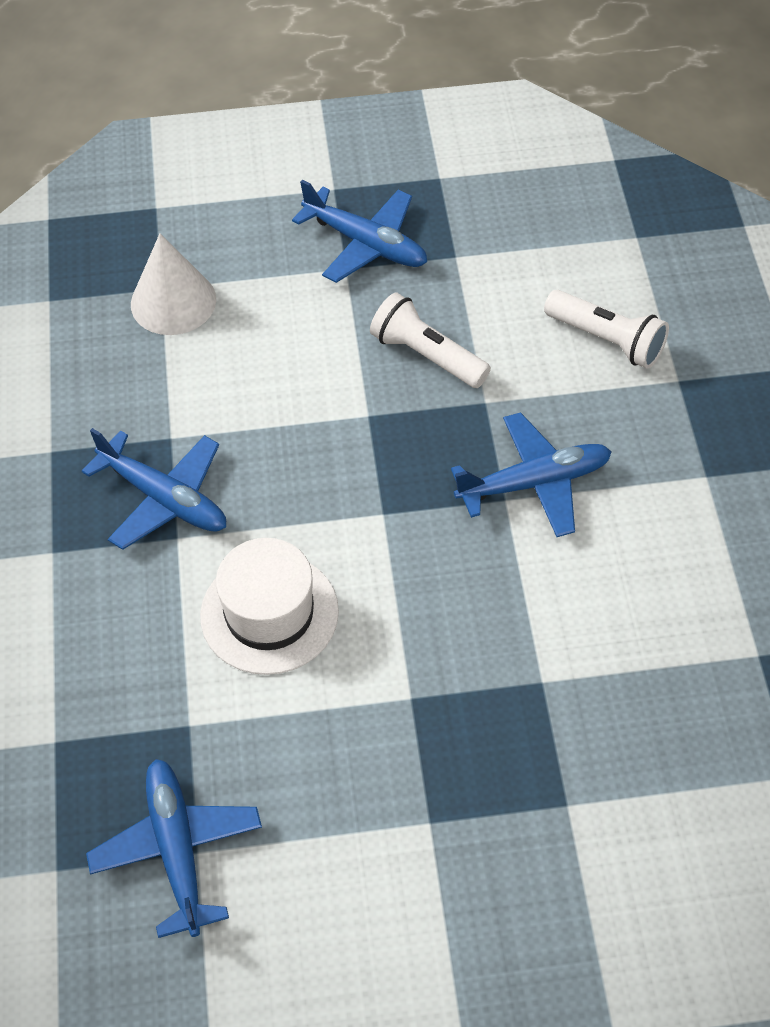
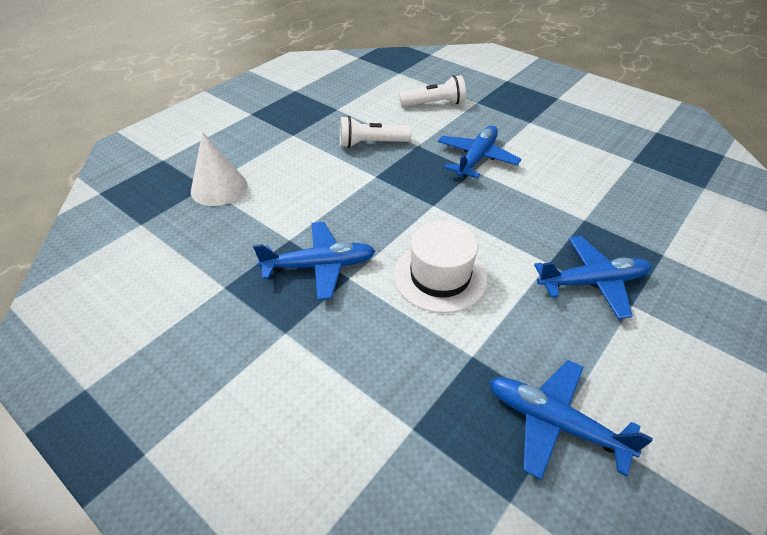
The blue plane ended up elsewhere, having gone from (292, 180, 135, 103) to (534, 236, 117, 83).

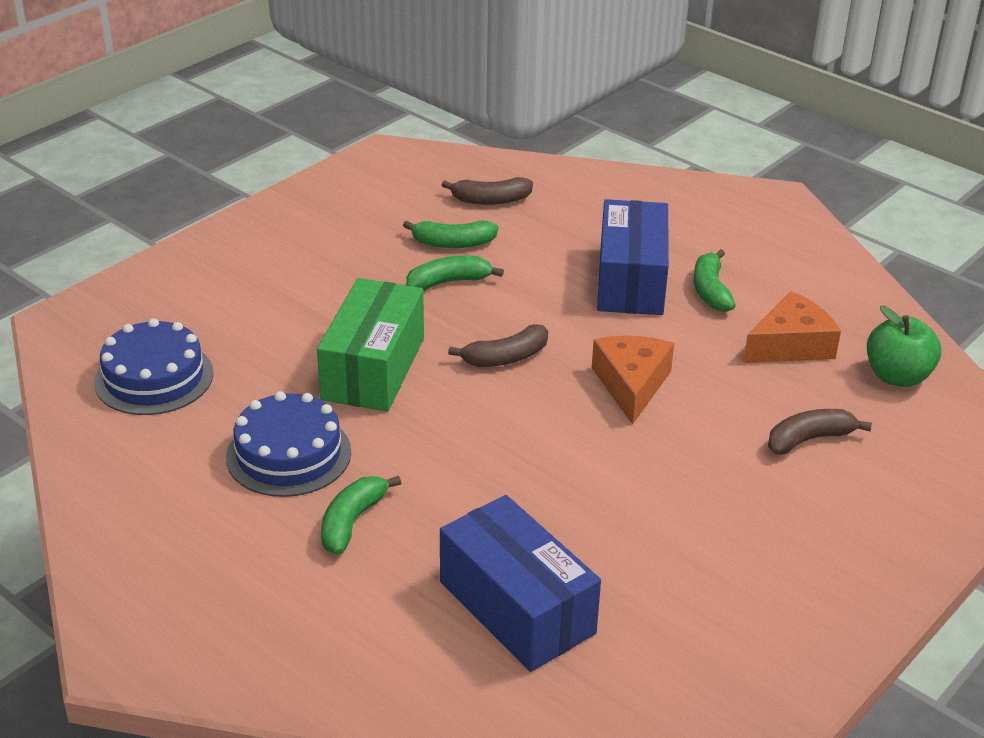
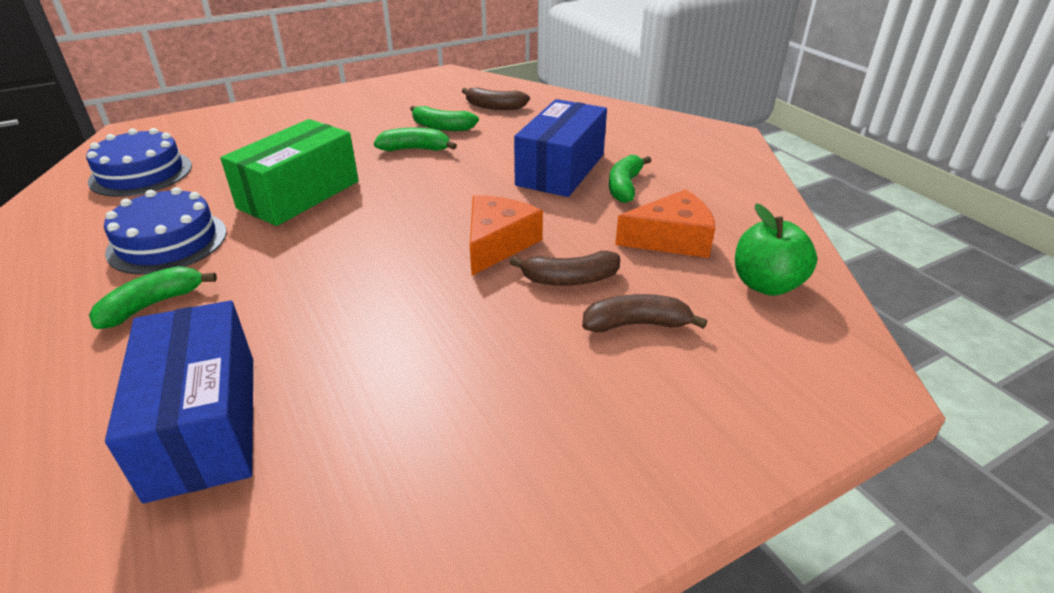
The russet banana fruit ended up elsewhere, having gone from (448, 324, 100, 43) to (510, 251, 110, 35).

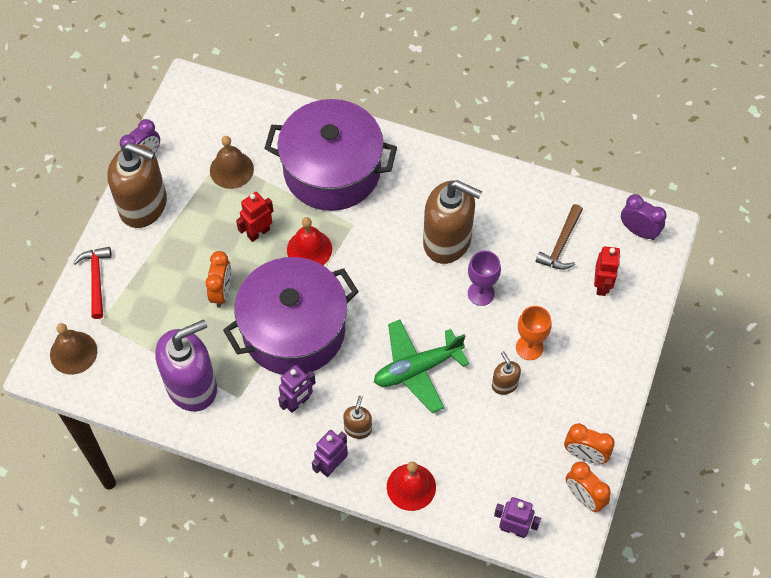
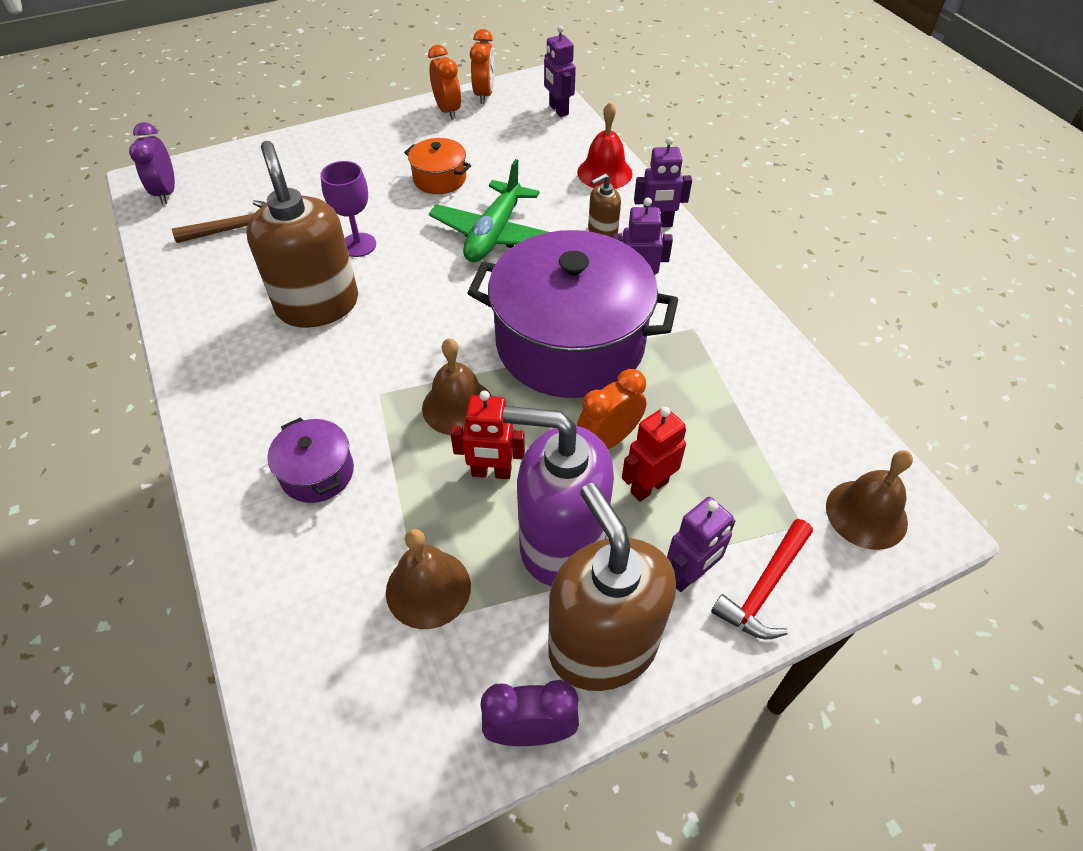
The size of the purple cooking pot at (264, 99, 133, 112) changed by a factor of 0.43.
Where the russet soap pump stood at (492, 351, 29, 44), the bright orange cooking pot came to stand at (404, 138, 67, 56).
What was the crimson bell at (287, 217, 45, 48) turned into the russet bell at (422, 338, 70, 97).
The green plane at (374, 320, 95, 93) ended up facing another way, 90 degrees clockwise from before.
The purple soap pump ended up elsewhere, having gone from (155, 320, 62, 92) to (503, 406, 111, 180).
The crimson toy robot ended up elsewhere, having gone from (594, 246, 27, 50) to (622, 407, 64, 95).
The second view gained the purple toy robot at (667, 497, 69, 95).
The second view lost the bright orange wine glass at (516, 306, 36, 54).

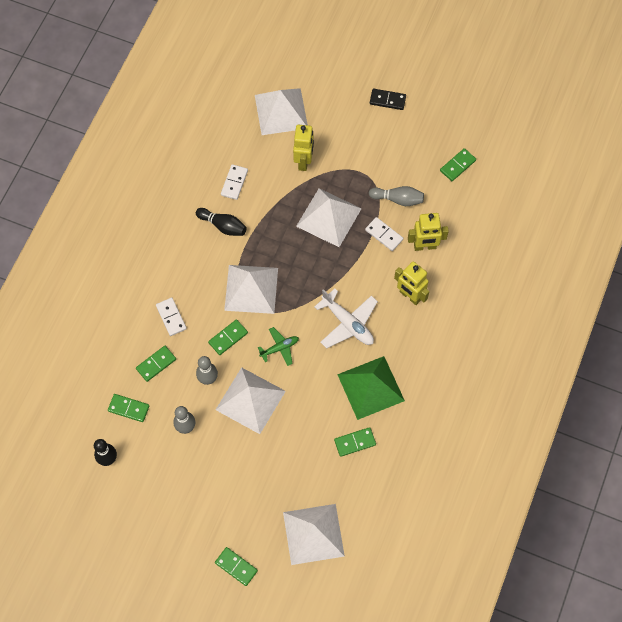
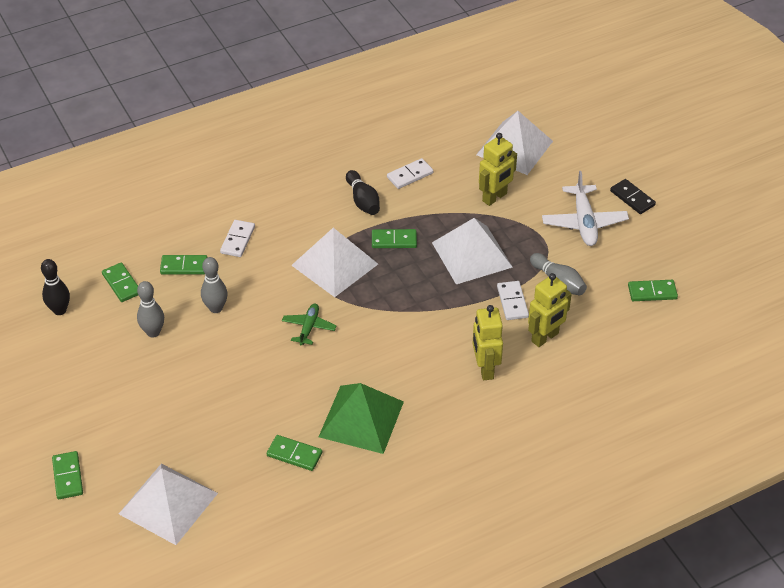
The green plane at (258, 327, 41, 39) ended up facing another way, 90 degrees counterclockwise from before.
The green domino ended up elsewhere, having gone from (208, 319, 40, 36) to (372, 229, 45, 19).
The yellow toy robot at (408, 213, 41, 38) ended up facing another way, 75 degrees counterclockwise from before.
The snow-white plane ended up elsewhere, having gone from (314, 288, 64, 60) to (542, 171, 87, 75).
The second view lost the snow-white pyramid shape at (216, 367, 70, 67).

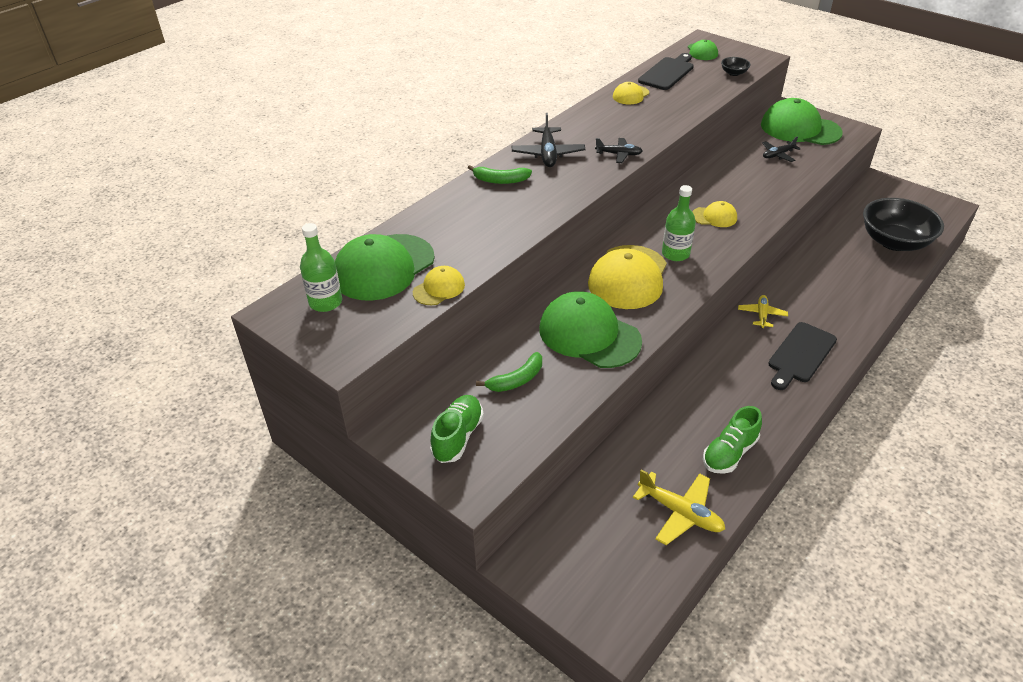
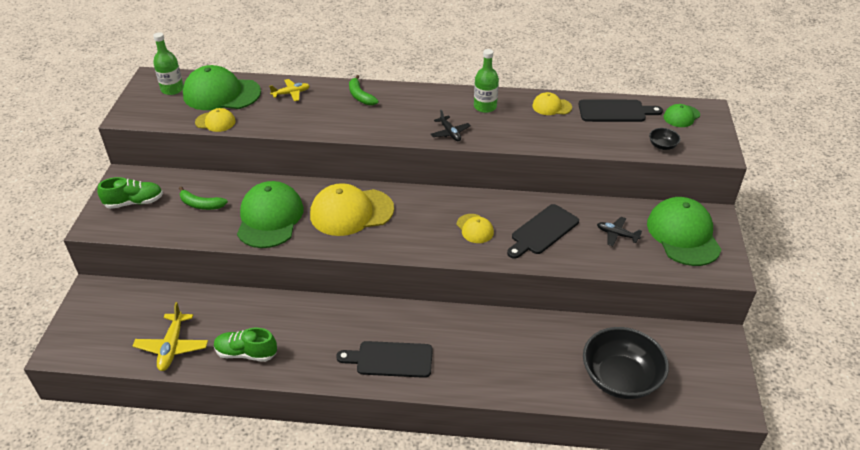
The yellow plane ended up elsewhere, having gone from (738, 295, 50, 33) to (269, 79, 41, 22).
The green drink bottle ended up elsewhere, having gone from (662, 185, 34, 76) to (474, 49, 25, 64).
The second view gained the black chopping board at (507, 204, 72, 55).
The second view lost the black plane at (512, 113, 73, 54).

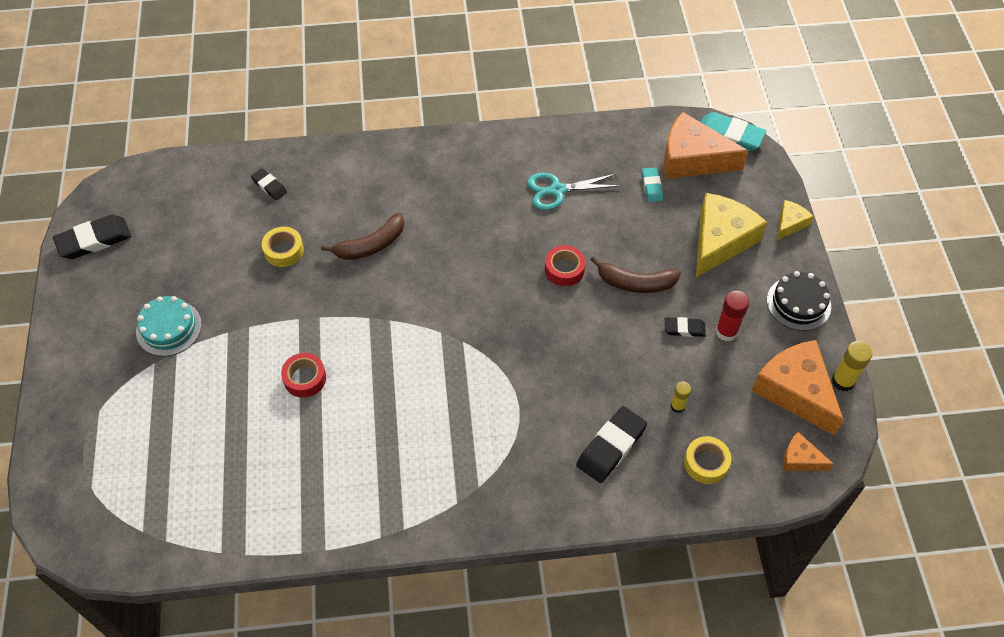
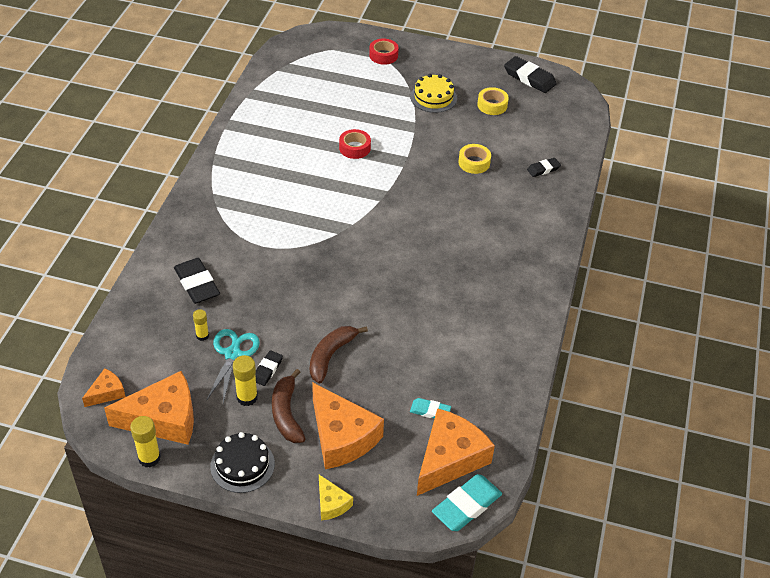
The teal shears ended up elsewhere, having gone from (527, 173, 94, 37) to (206, 329, 54, 74).
What was the crimson glue stick at (715, 291, 34, 50) turned into the yellow glue stick at (233, 355, 25, 51).
The russet banana fruit ended up elsewhere, having gone from (322, 213, 82, 47) to (272, 369, 34, 74).
What was the yellow cheese wedge at (696, 193, 71, 85) turned into the bright orange cheese wedge at (312, 382, 72, 87).
The crimson sticky tape ended up elsewhere, having gone from (545, 245, 40, 41) to (369, 39, 30, 26).
What was the teal gateau at (136, 296, 66, 60) turned into the yellow gateau at (410, 74, 47, 39).
The yellow sticky tape ended up elsewhere, having gone from (684, 436, 47, 48) to (477, 87, 32, 28).
The black gum eraser at (53, 215, 78, 44) ended up facing another way, 45 degrees counterclockwise from before.

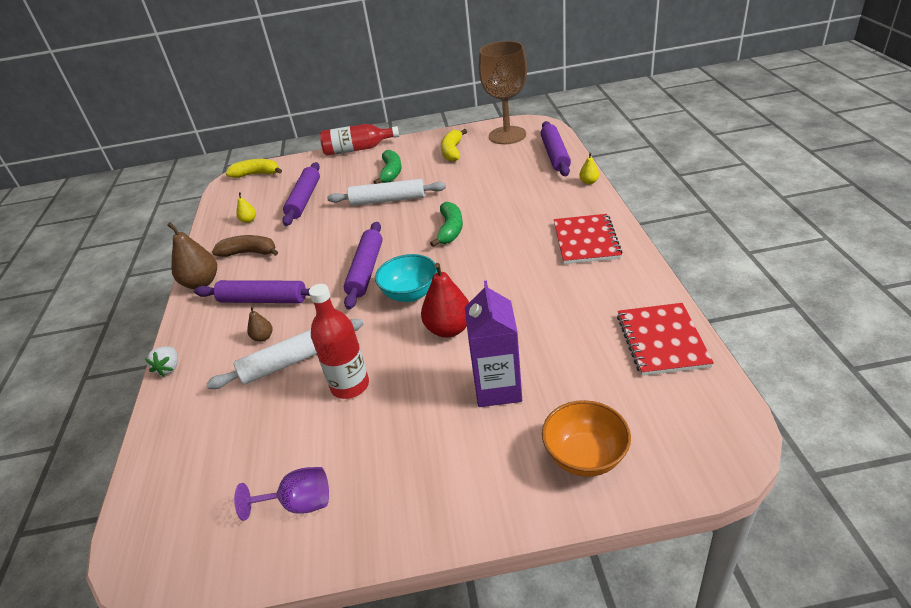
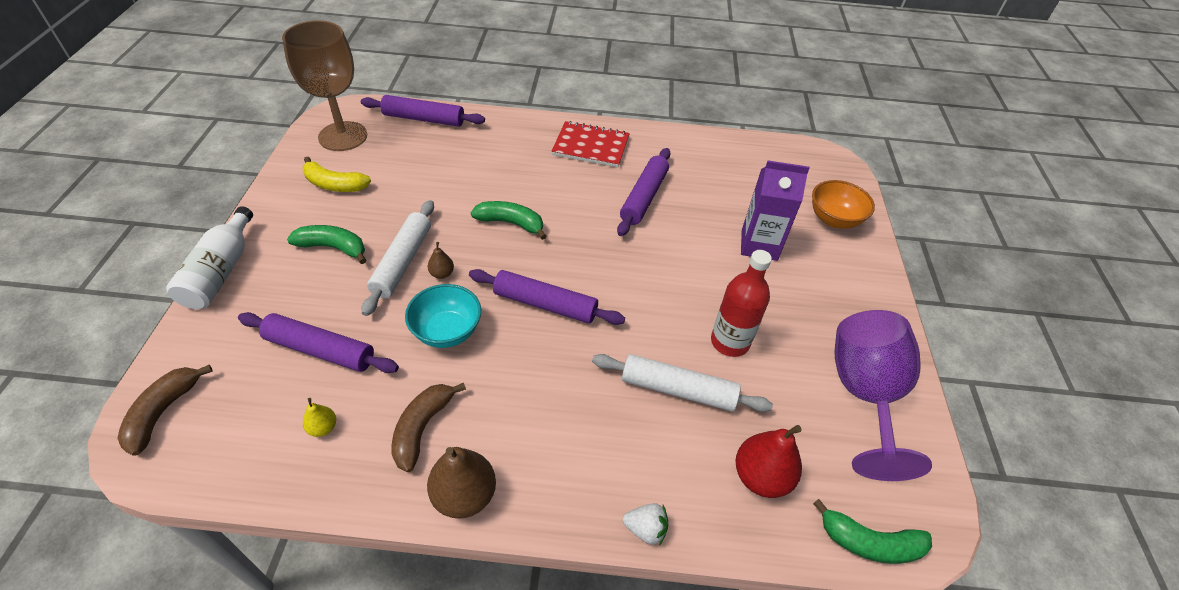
What was the yellow banana fruit at (226, 159, 56, 19) turned into the russet banana fruit at (117, 365, 96, 91).
What was the crimson drink bottle at (320, 124, 79, 32) turned into the snow-white drink bottle at (166, 206, 87, 103).
The teal serving bowl ended up elsewhere, having gone from (375, 254, 62, 48) to (405, 284, 76, 64).
The russet toy pear ended up elsewhere, having gone from (247, 306, 25, 36) to (428, 242, 26, 37).
The snow-white dough roller at (206, 319, 157, 70) ended up facing another way, 60 degrees counterclockwise from before.
The purple dough roller ended up elsewhere, having gone from (194, 280, 116, 23) to (617, 148, 54, 88).
The crimson toy pear ended up elsewhere, having gone from (421, 263, 48, 75) to (736, 425, 66, 73).
The second view gained the green banana fruit at (813, 499, 119, 65).
The size of the purple wine glass at (234, 467, 95, 54) changed by a factor of 1.99.
The second view lost the yellow toy pear at (579, 152, 20, 32).
The second view lost the crimson exercise book at (617, 303, 97, 73).

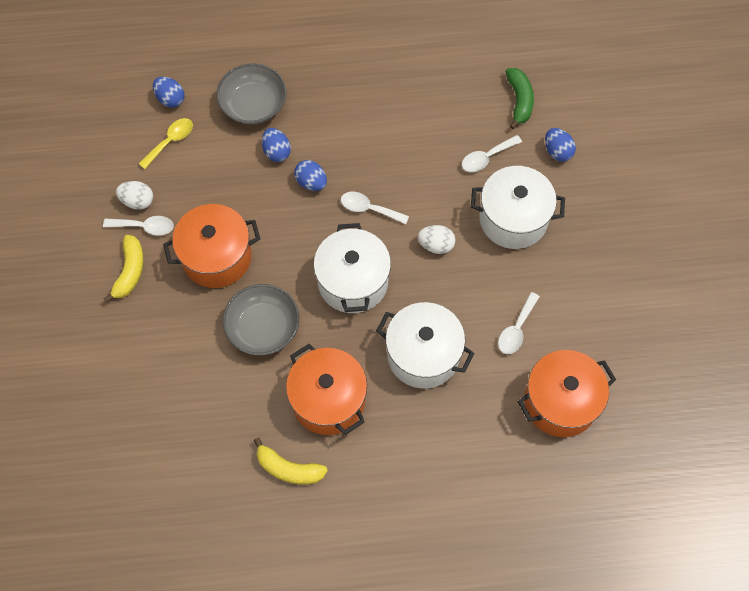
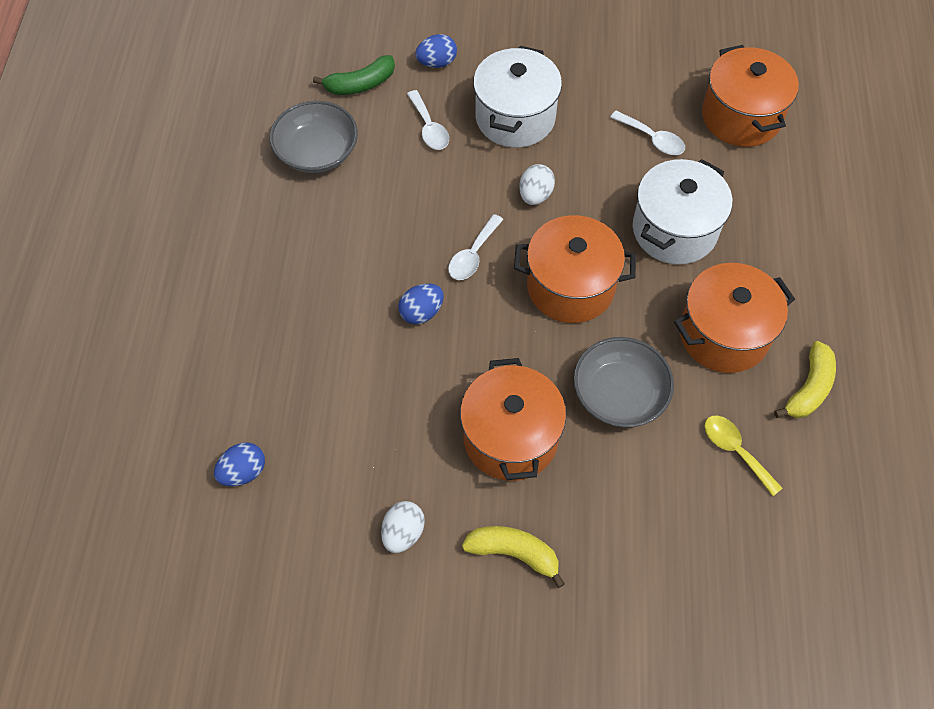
The gray serving bowl ended up elsewhere, having gone from (216, 63, 70, 61) to (270, 101, 88, 72).
The green banana fruit at (506, 68, 28, 61) ended up facing another way, 150 degrees clockwise from before.
What was the snow-white cooking pot at (314, 223, 77, 90) turned into the bright orange cooking pot at (514, 215, 122, 108).
The yellow teaspoon ended up elsewhere, having gone from (139, 118, 54, 51) to (704, 416, 78, 80).
The second view lost the snow-white teaspoon at (103, 216, 71, 20).
The second view lost the blue egg at (262, 128, 29, 34).

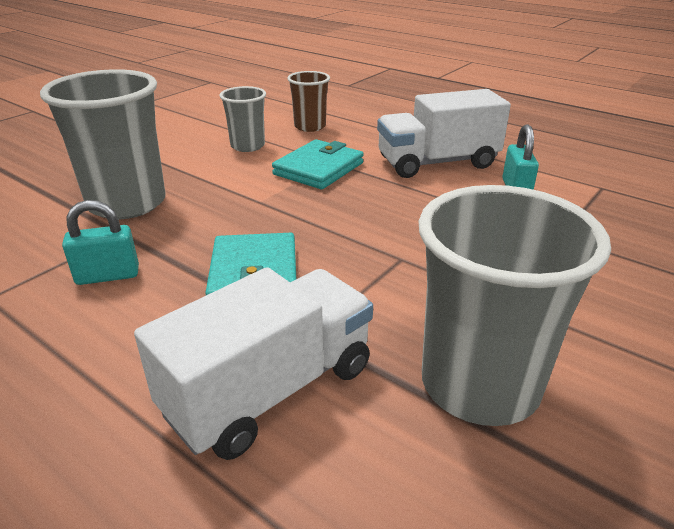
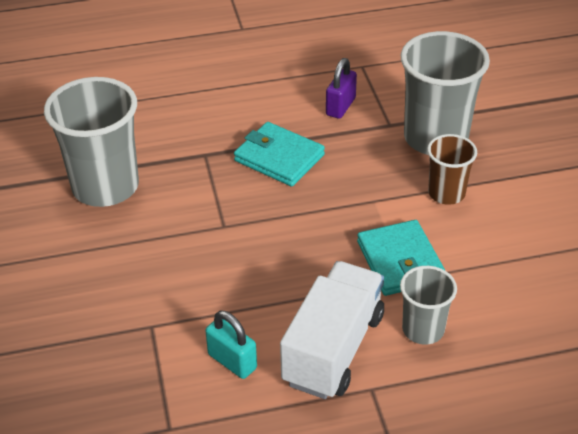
What was the teal small lock at (62, 200, 77, 85) turned into the purple small lock at (326, 58, 31, 61).
The gray tumbler ended up elsewhere, having gone from (219, 86, 47, 66) to (400, 266, 57, 79).
The russet tumbler ended up elsewhere, having gone from (287, 71, 43, 61) to (427, 134, 50, 71).
The second view lost the snow-white toy truck at (134, 267, 239, 193).

